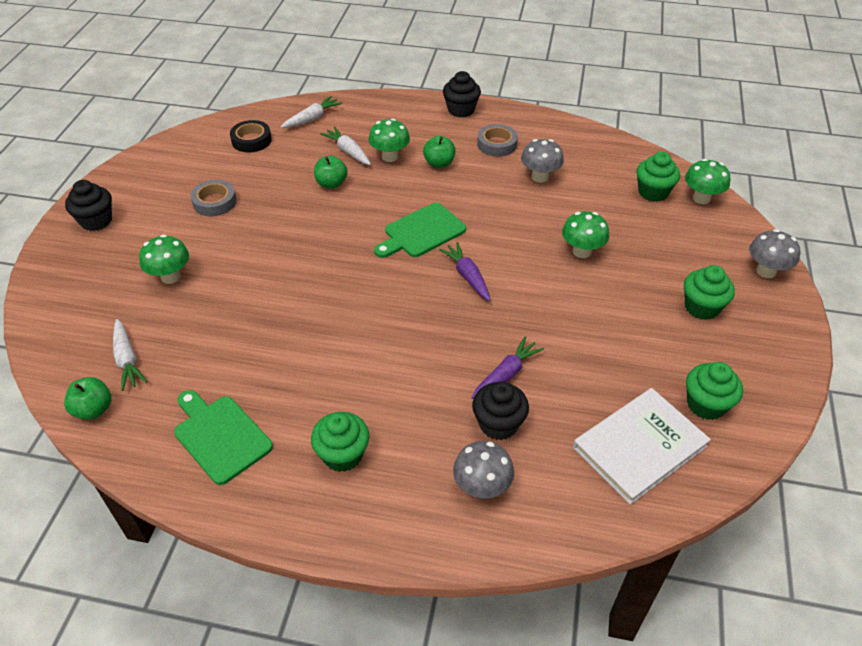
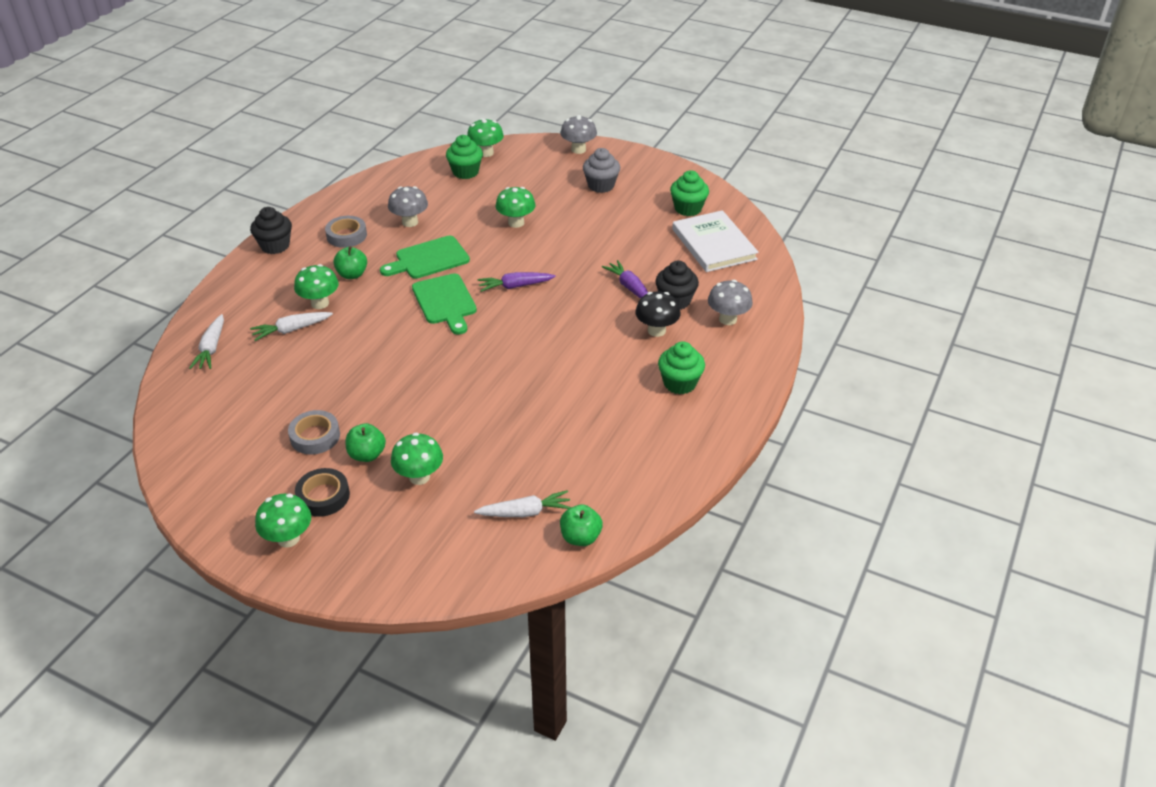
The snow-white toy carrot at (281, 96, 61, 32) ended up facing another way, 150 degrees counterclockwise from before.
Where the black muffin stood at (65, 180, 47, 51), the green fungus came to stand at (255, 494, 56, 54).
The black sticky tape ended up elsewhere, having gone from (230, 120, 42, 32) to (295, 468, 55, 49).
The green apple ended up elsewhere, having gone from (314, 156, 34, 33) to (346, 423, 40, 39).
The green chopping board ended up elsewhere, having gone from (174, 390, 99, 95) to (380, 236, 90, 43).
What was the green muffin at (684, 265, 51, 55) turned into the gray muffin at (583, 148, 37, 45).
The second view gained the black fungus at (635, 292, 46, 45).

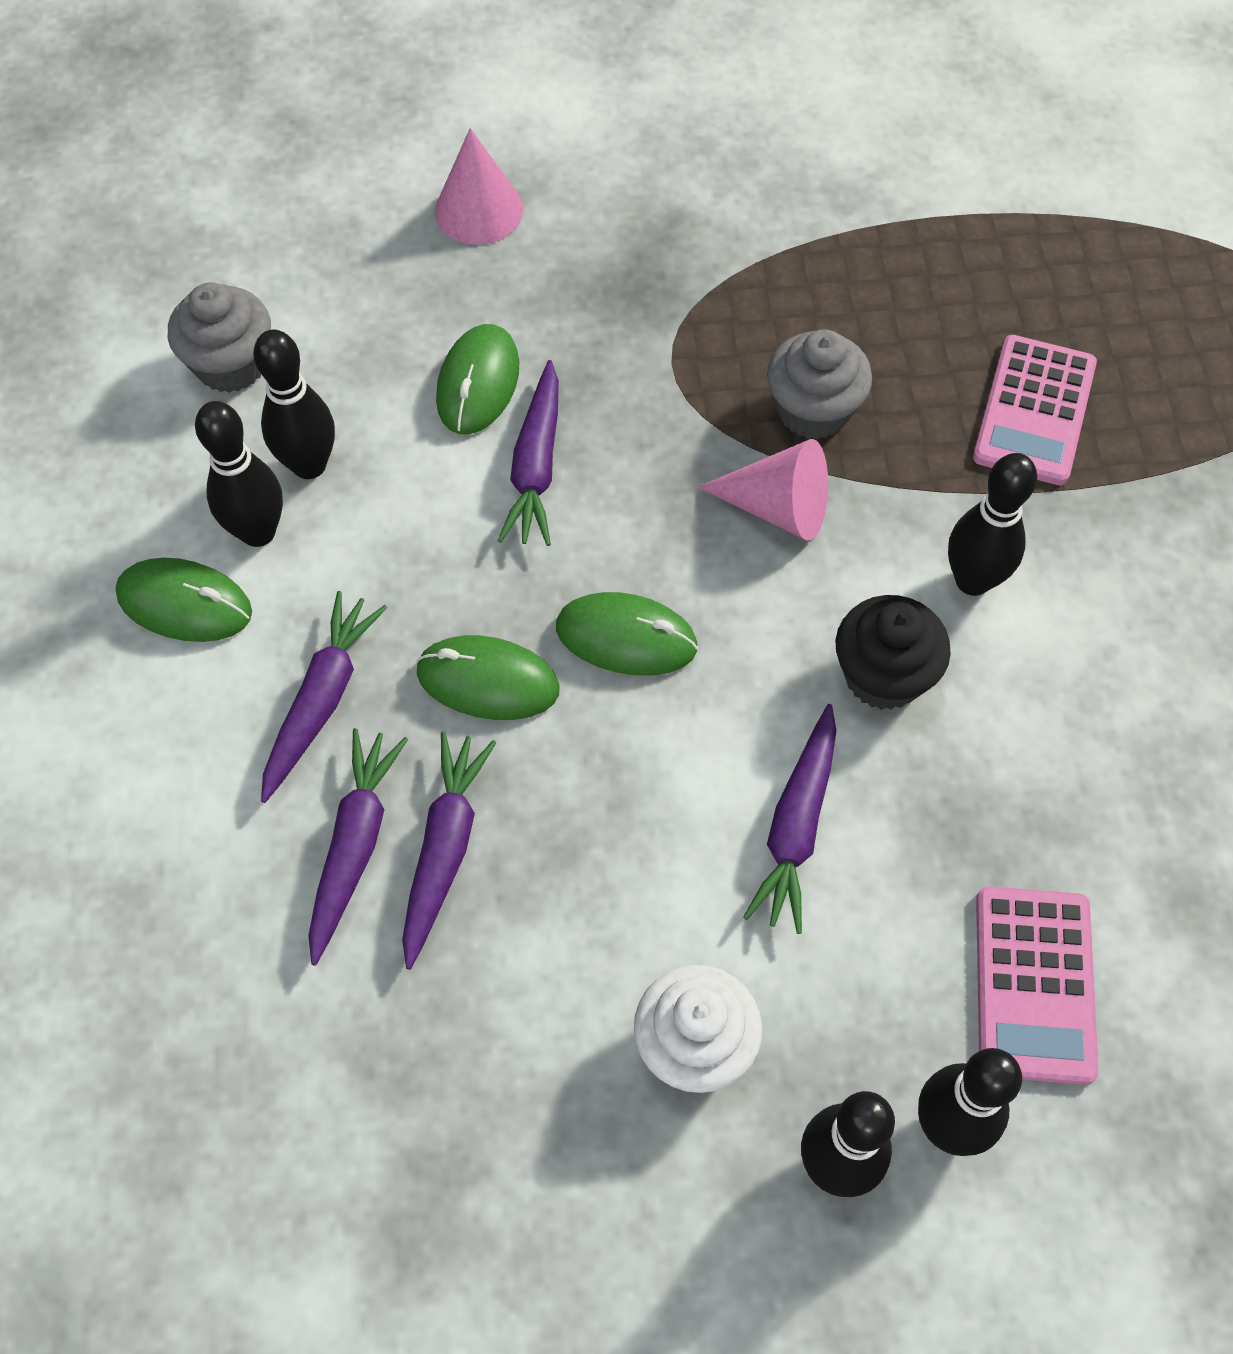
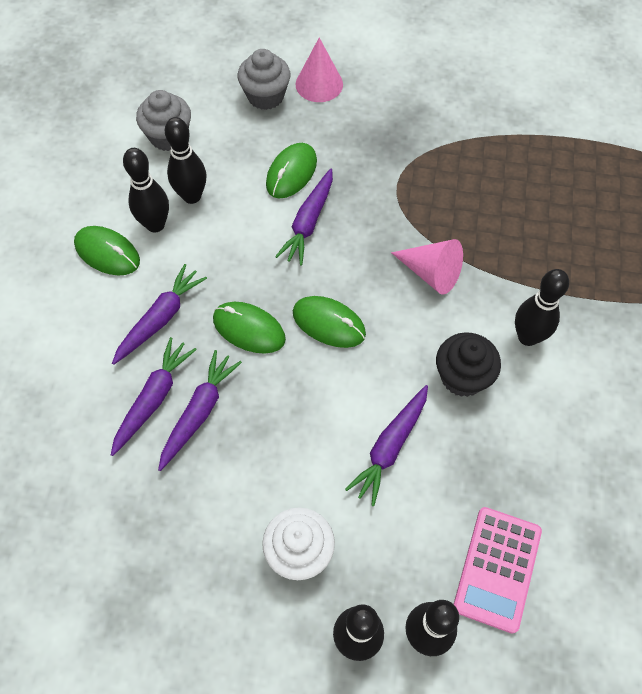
The gray muffin ended up elsewhere, having gone from (767, 329, 105, 110) to (238, 49, 53, 61).
The second view lost the pink adding machine at (973, 335, 124, 150).

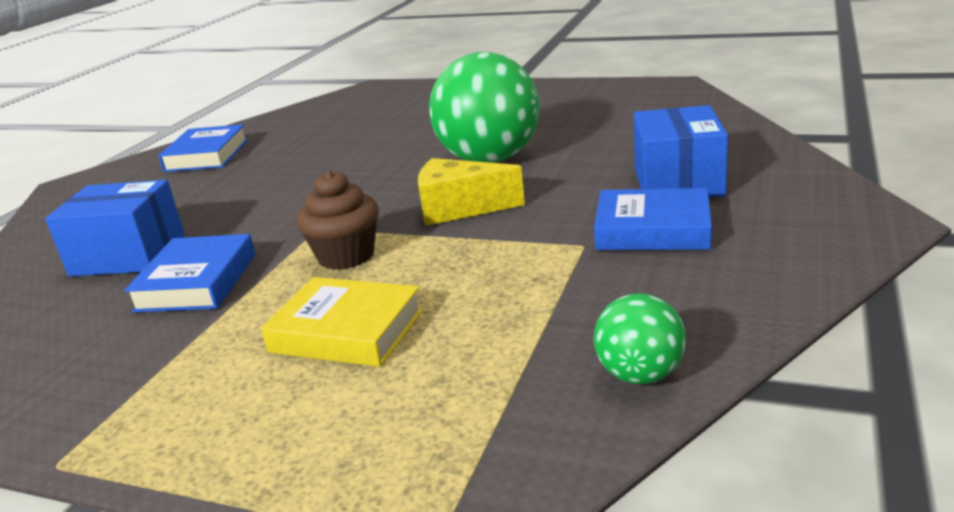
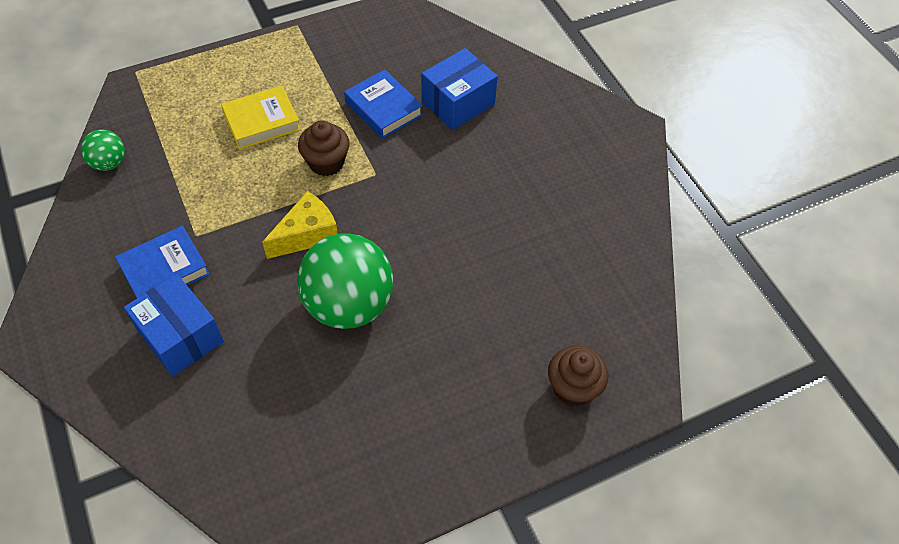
The second view gained the russet muffin at (548, 346, 60, 61).
The second view lost the blue hardcover at (158, 124, 90, 48).

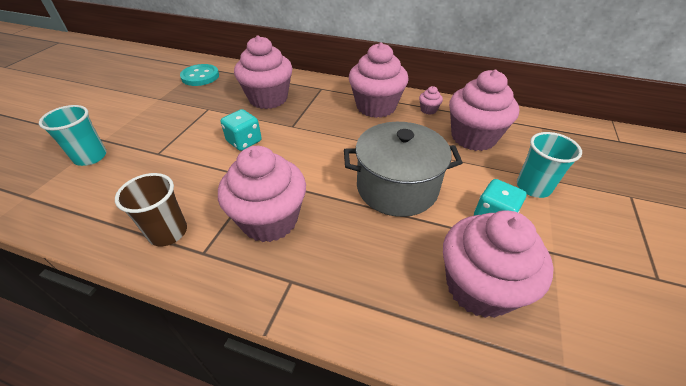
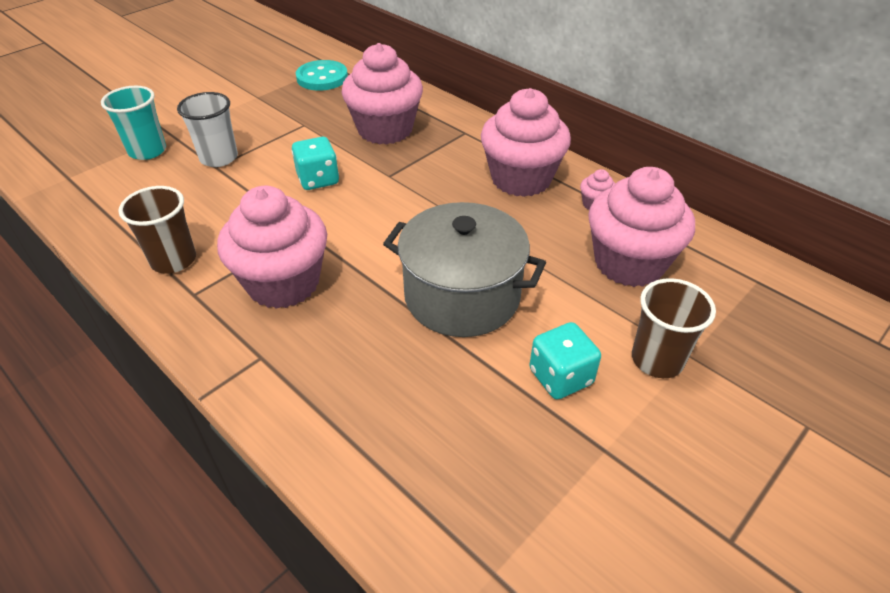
The second view gained the snow-white tumbler at (177, 92, 61, 75).
What was the teal tumbler at (517, 132, 65, 66) turned into the russet tumbler at (632, 278, 84, 100).
The second view lost the pink muffin at (443, 210, 111, 108).

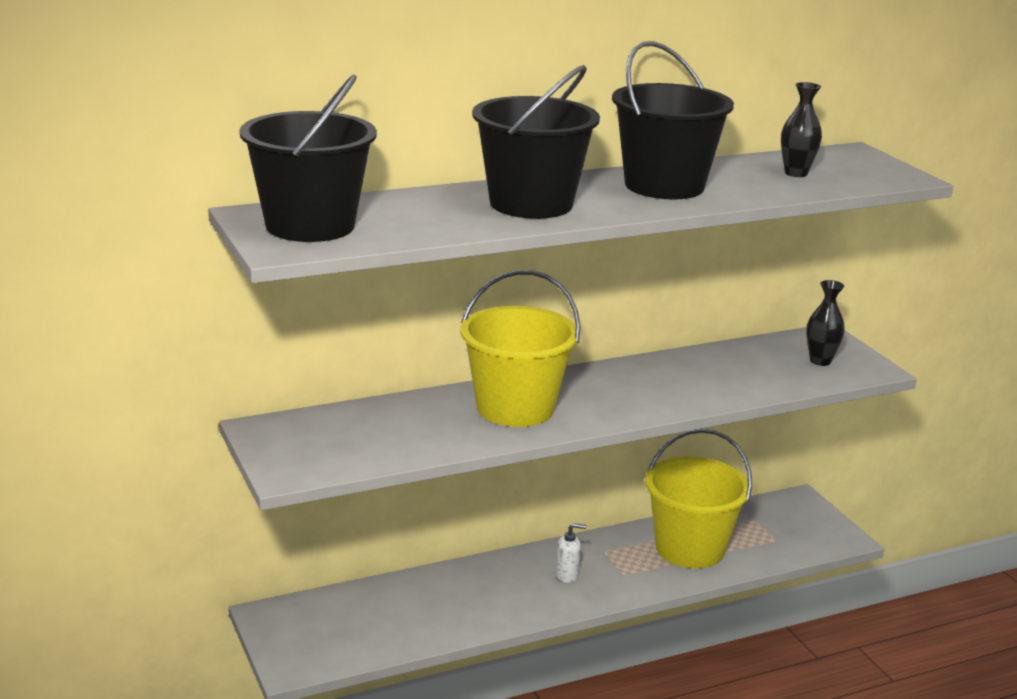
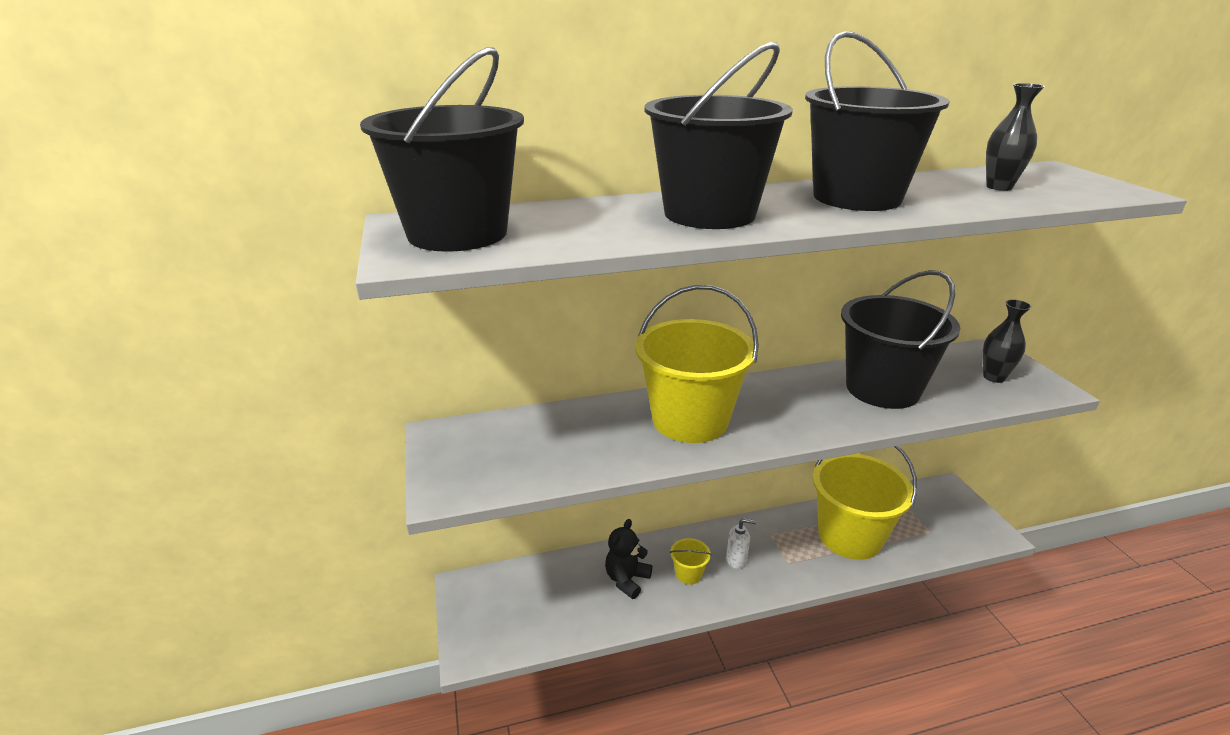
The second view gained the black stuffed bear at (605, 519, 47, 80).
The second view gained the yellow pail at (670, 538, 41, 46).
The second view gained the black pail at (841, 270, 119, 139).

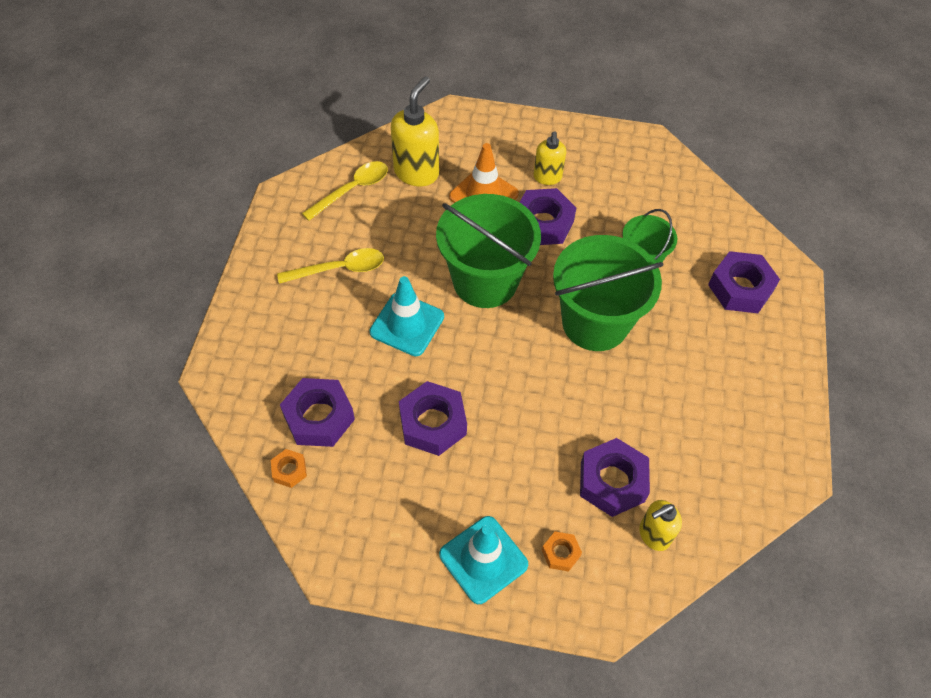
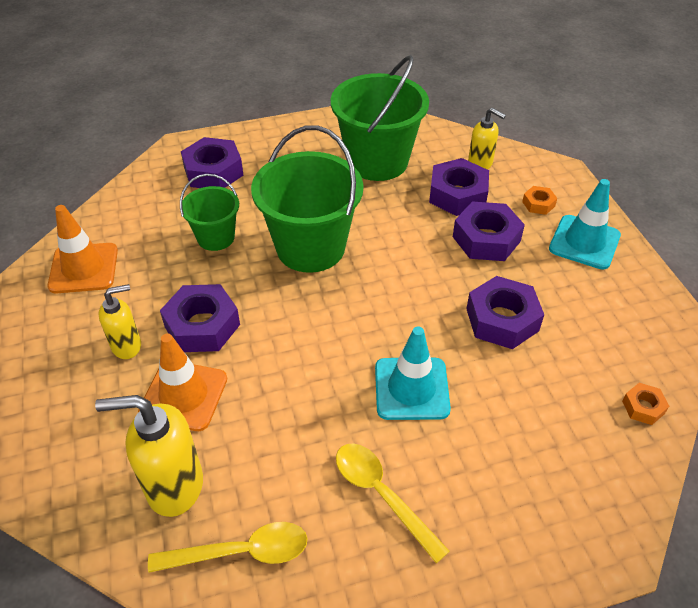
The second view gained the bright orange safety cone at (47, 205, 71, 89).
The yellow teaspoon at (302, 161, 86, 60) ended up facing another way, 150 degrees clockwise from before.
The green pail ended up elsewhere, having gone from (436, 194, 105, 114) to (331, 55, 98, 126).
The purple hex nut ended up elsewhere, having gone from (280, 378, 75, 69) to (453, 202, 72, 59).

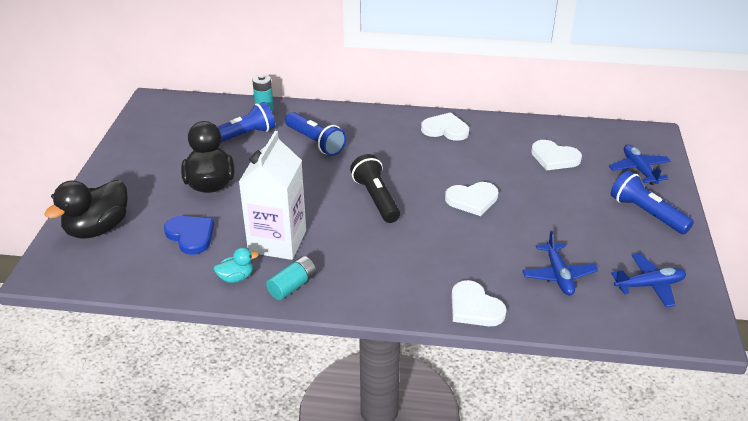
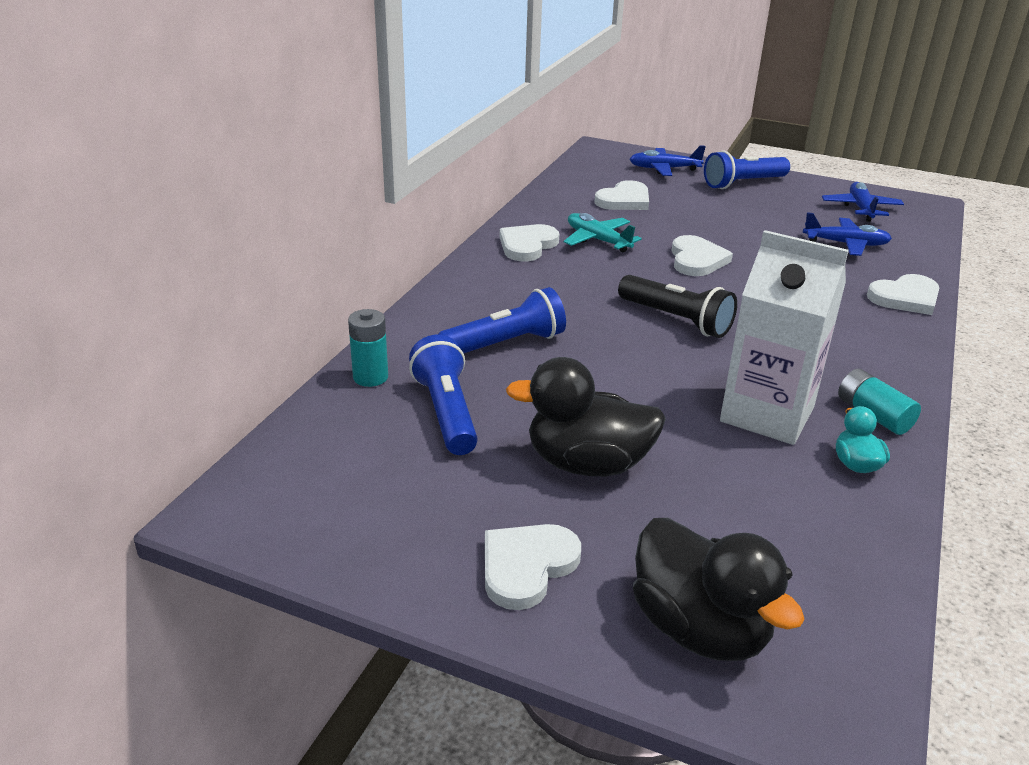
The second view gained the snow-white heart at (485, 524, 96, 86).
The second view gained the teal plane at (564, 213, 78, 39).
The black flashlight at (350, 154, 50, 69) ended up facing another way, 135 degrees counterclockwise from before.
The second view lost the blue heart at (164, 216, 50, 39).

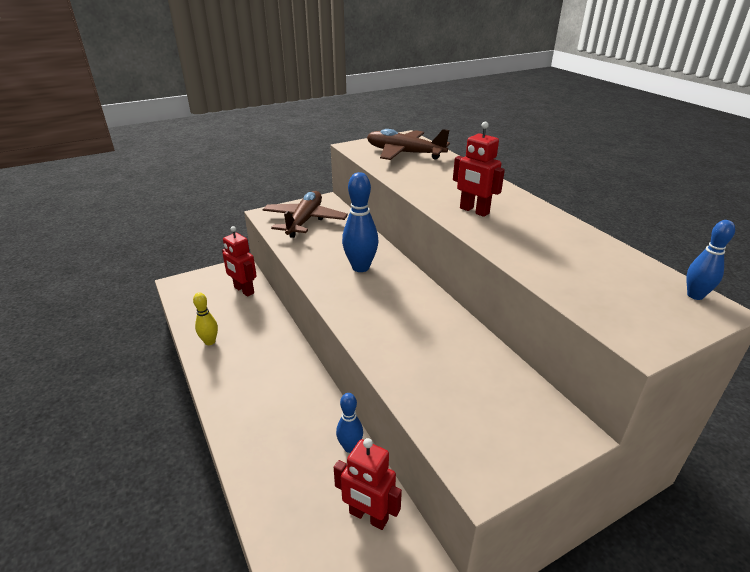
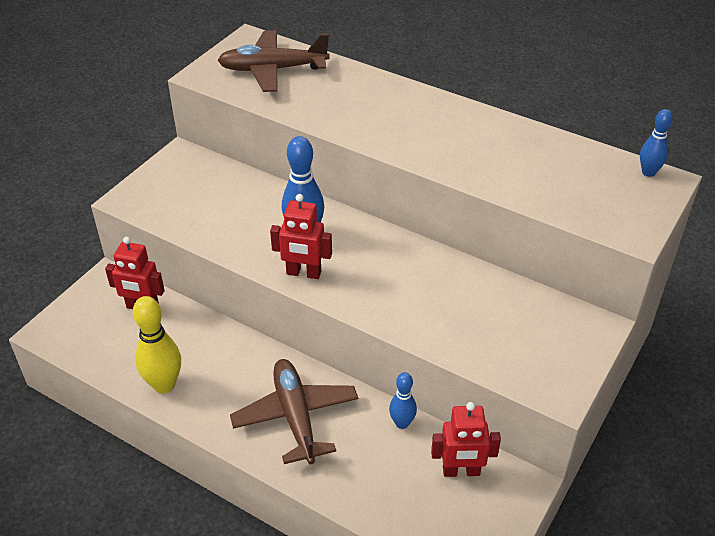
The size of the yellow bowling pin at (193, 292, 25, 53) changed by a factor of 1.67.
The russet plane ended up elsewhere, having gone from (262, 191, 86, 47) to (230, 359, 128, 105).
The crimson toy robot ended up elsewhere, having gone from (453, 122, 52, 95) to (270, 194, 62, 85).

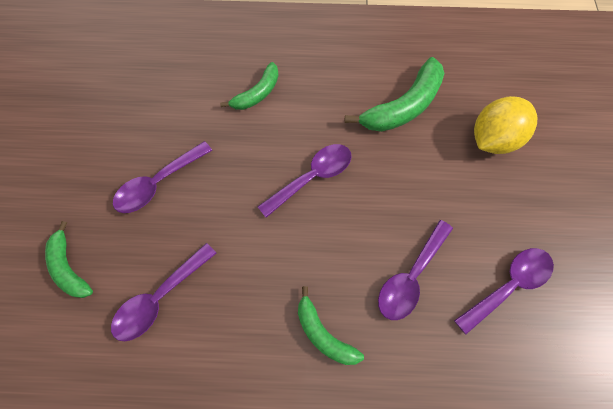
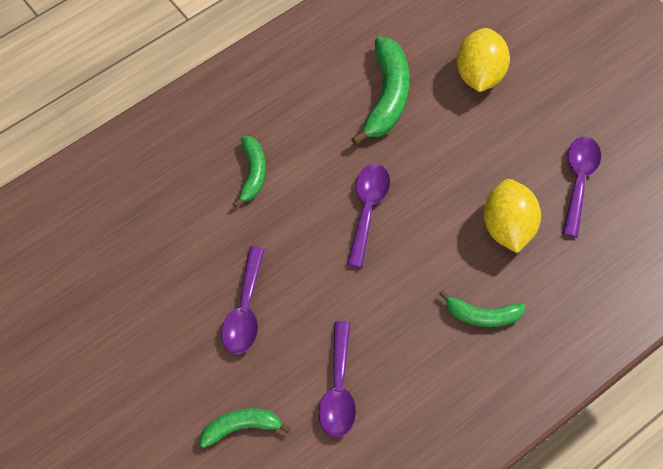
The green banana fruit at (45, 221, 48, 77) ended up facing another way, 150 degrees clockwise from before.
Where the purple teaspoon stood at (378, 220, 75, 100), the yellow lemon came to stand at (483, 179, 58, 74).

